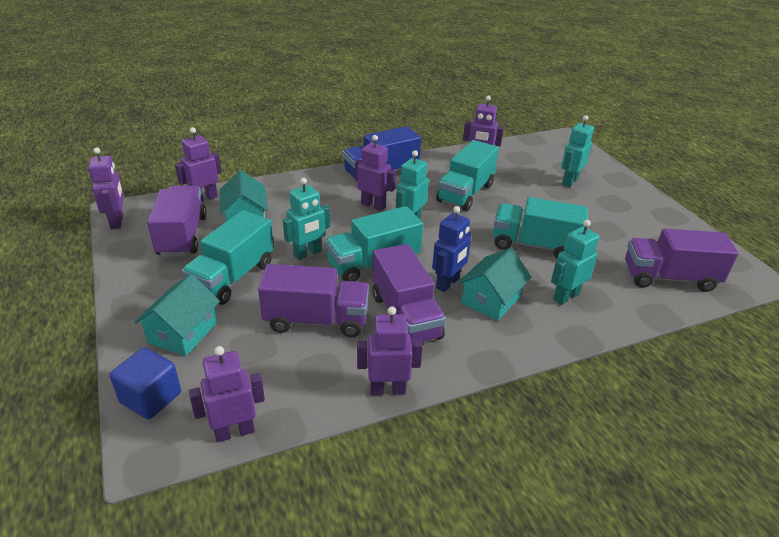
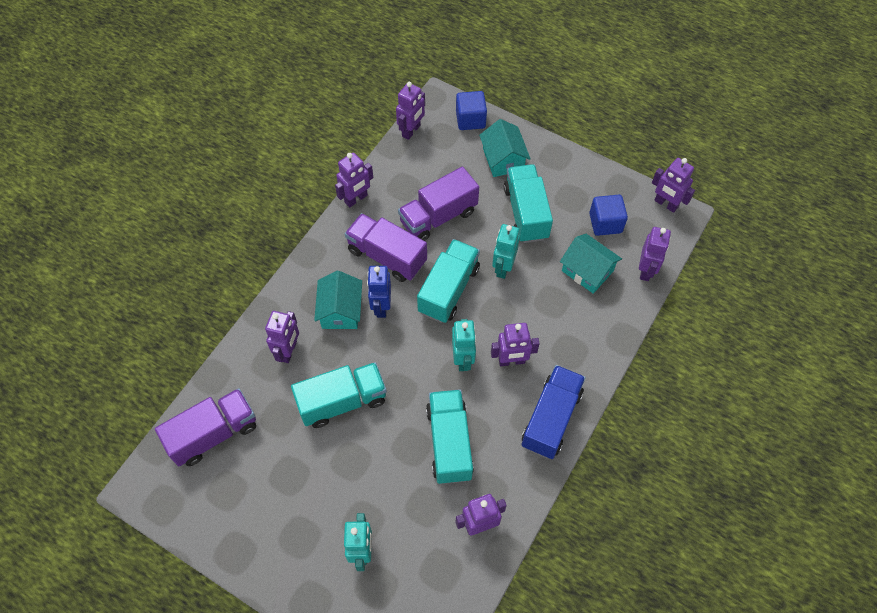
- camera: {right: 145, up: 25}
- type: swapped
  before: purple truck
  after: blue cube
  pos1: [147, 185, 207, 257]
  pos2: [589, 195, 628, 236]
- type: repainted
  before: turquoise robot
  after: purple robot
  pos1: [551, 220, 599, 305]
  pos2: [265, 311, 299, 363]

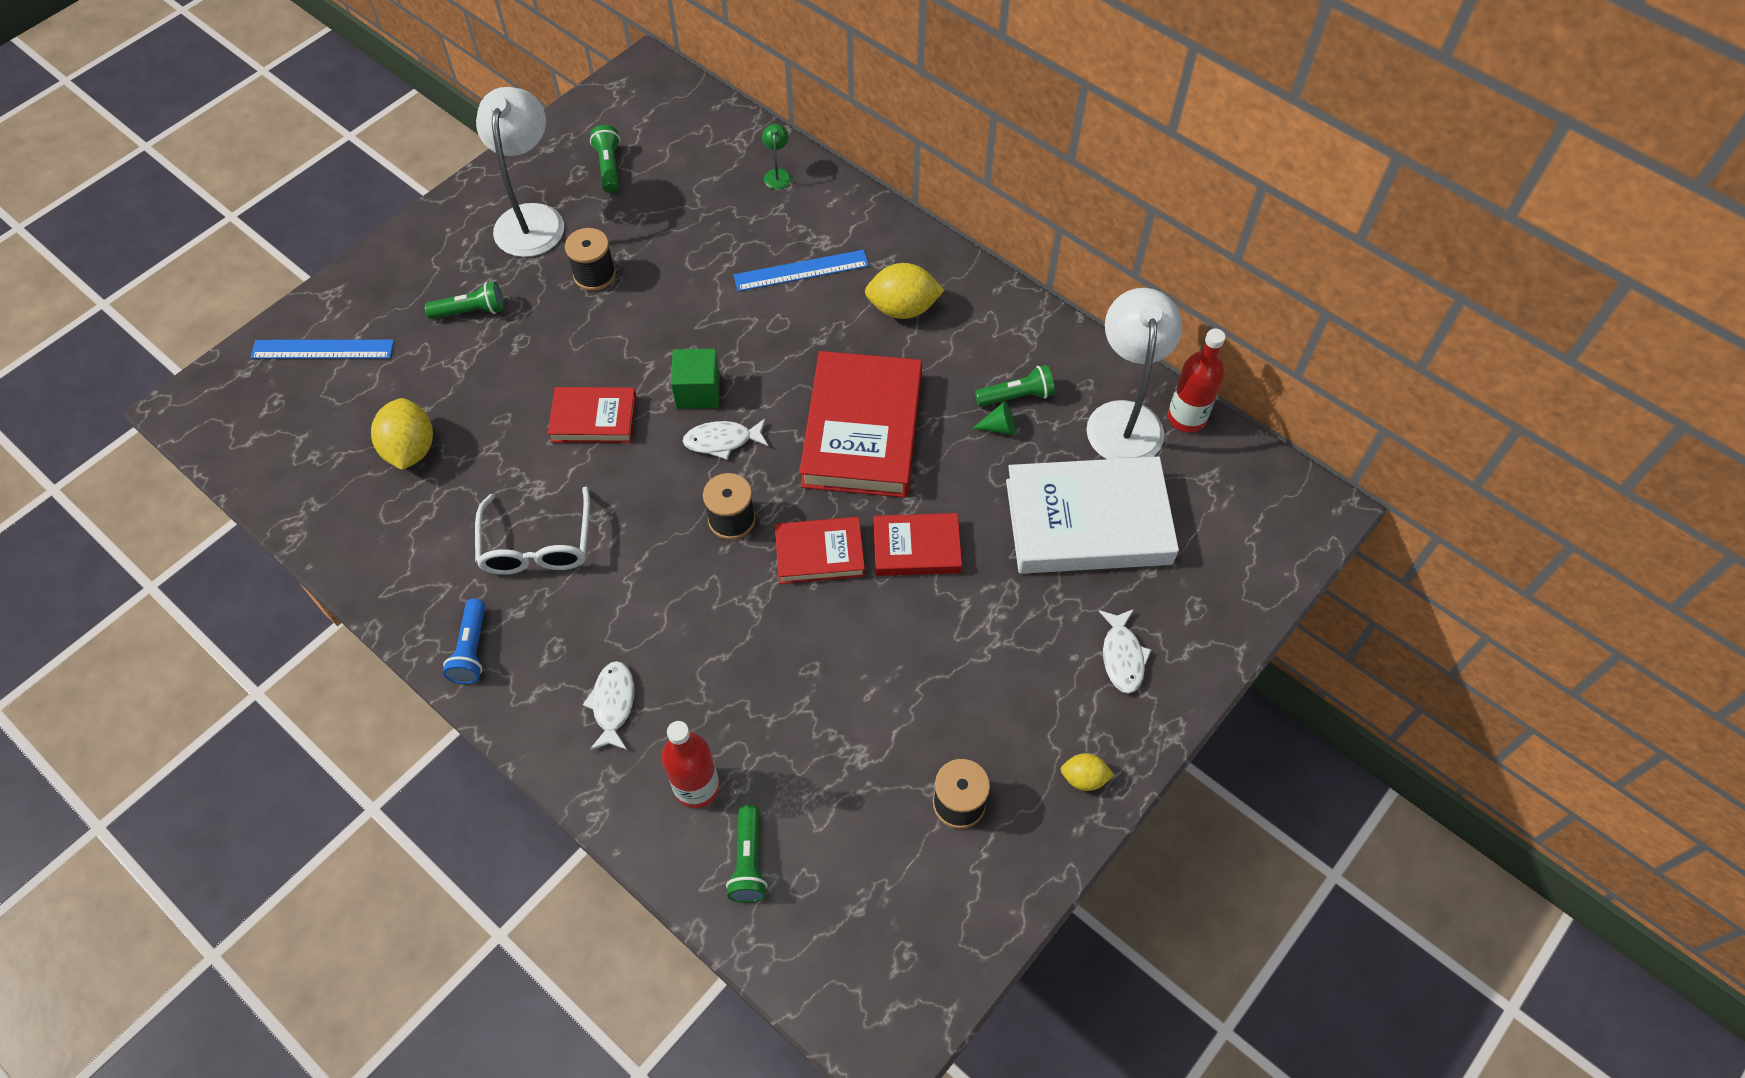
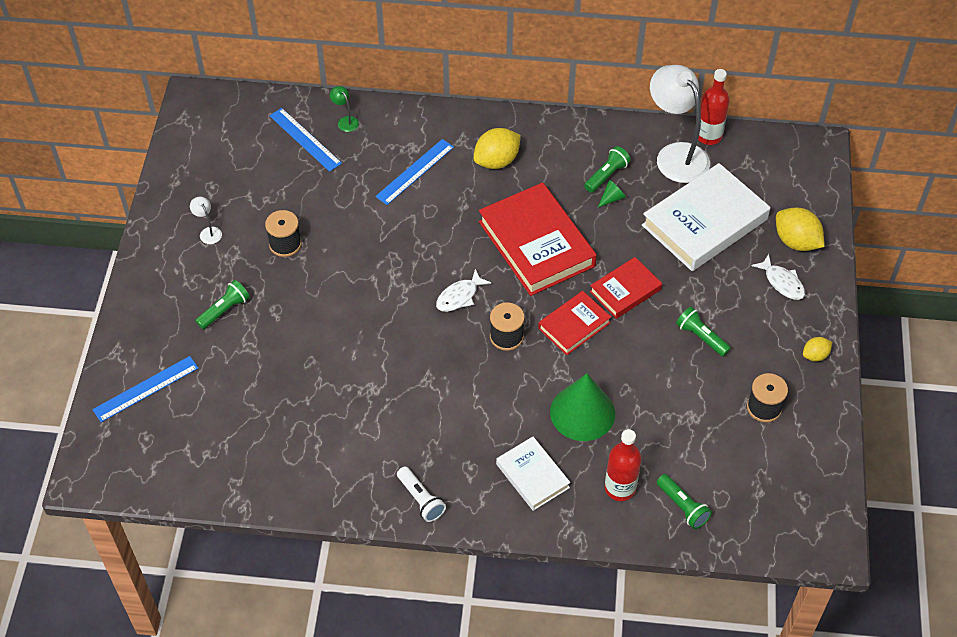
- camera: {right: -35, up: -5}
- type: scaled
  before: white lamp
  pos1: [476, 87, 564, 257]
  pos2: [190, 197, 222, 244]
  scale: 0.4
- type: shifted
  before: green flashlight
  pos1: [590, 125, 620, 193]
  pos2: [676, 307, 731, 357]
- type: gone
  before: green cube
  pos1: [671, 349, 720, 409]
- type: gone
  before: red book
  pos1: [548, 387, 637, 443]
- type: shifted
  before: yellow lemon
  pos1: [371, 398, 433, 470]
  pos2: [776, 208, 825, 251]
- type: gone
  before: white glasses
  pos1: [475, 487, 590, 575]
- type: repainted
  before: blue flashlight
  after: white flashlight
  pos1: [443, 599, 486, 684]
  pos2: [397, 467, 446, 522]
- type: swapped
  before: white fish
  after: white book
  pos1: [583, 661, 634, 750]
  pos2: [496, 437, 570, 511]
- type: new
  after: blue ruler
  pos2: [269, 108, 342, 172]
- type: new
  after: green cone
  pos2: [550, 374, 615, 441]

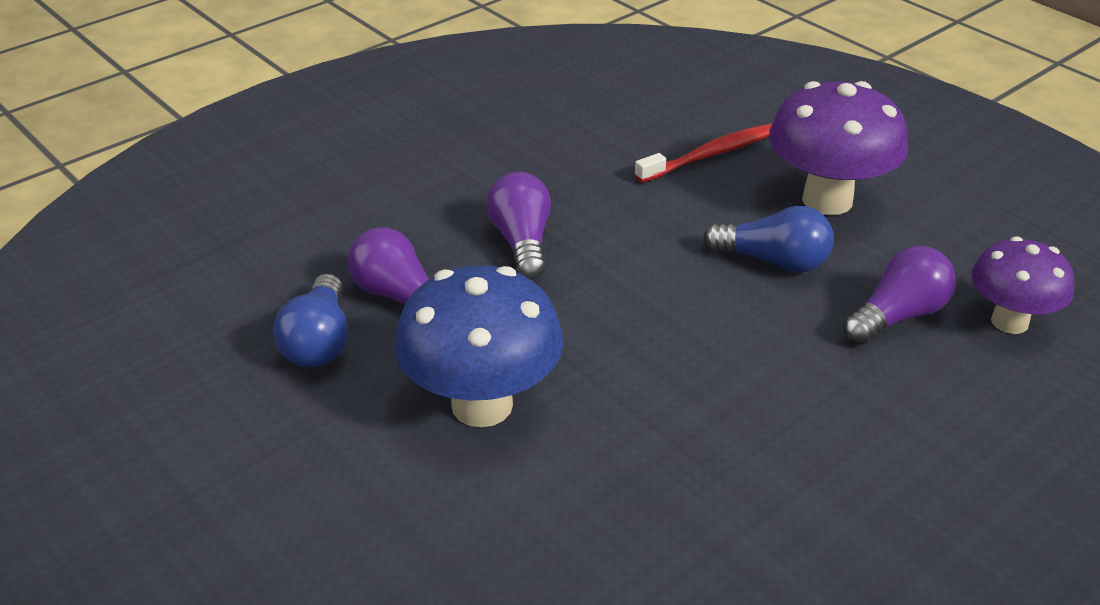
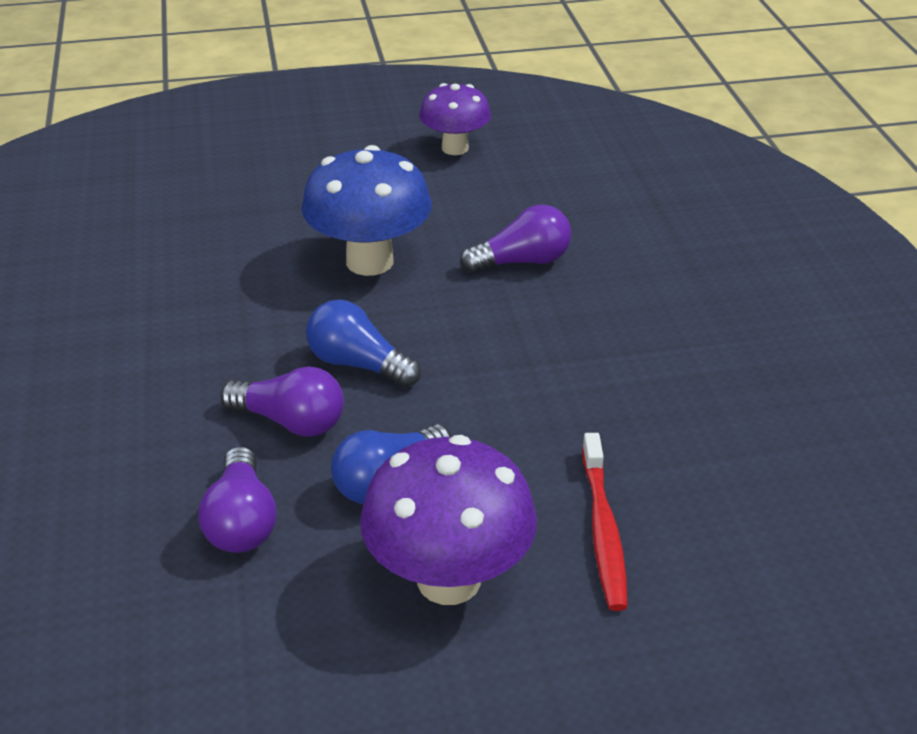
- camera: {right: 120, up: 0}
- type: shifted
  before: purple light bulb
  pos1: [486, 172, 551, 280]
  pos2: [220, 367, 344, 437]
- type: shifted
  before: purple mushroom
  pos1: [971, 236, 1074, 334]
  pos2: [419, 83, 491, 155]
- type: shifted
  before: blue light bulb
  pos1: [273, 274, 348, 367]
  pos2: [306, 300, 421, 387]

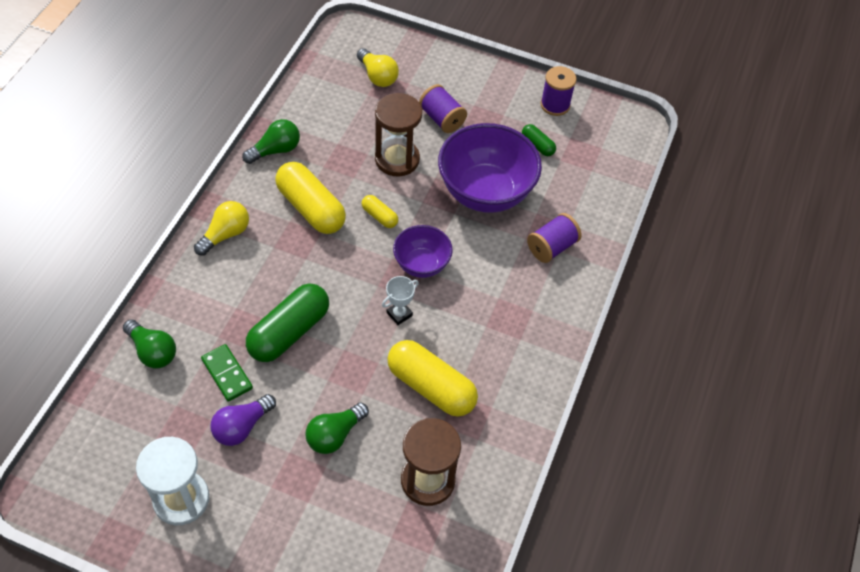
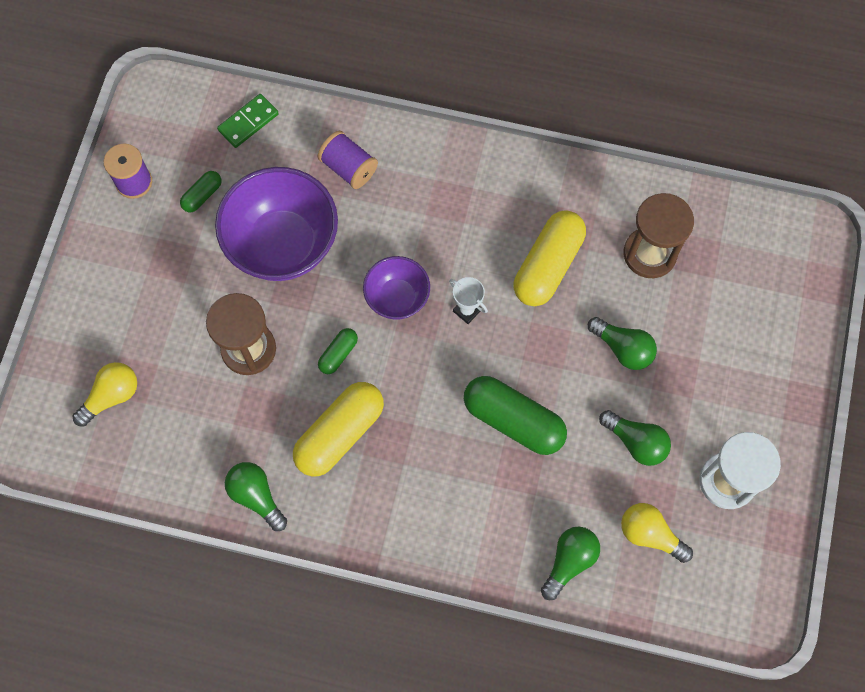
- camera: {right: -95, up: 15}
- type: gone
  before: purple spool
  pos1: [419, 84, 467, 133]
- type: repainted
  before: yellow capsule
  after: green capsule
  pos1: [362, 195, 398, 228]
  pos2: [318, 328, 358, 374]
- type: shifted
  before: yellow light bulb
  pos1: [194, 201, 249, 256]
  pos2: [621, 503, 693, 563]
- type: shifted
  before: green domino
  pos1: [201, 344, 253, 402]
  pos2: [217, 94, 279, 148]
- type: repainted
  before: purple light bulb
  after: green light bulb
  pos1: [210, 394, 276, 446]
  pos2: [599, 410, 671, 466]

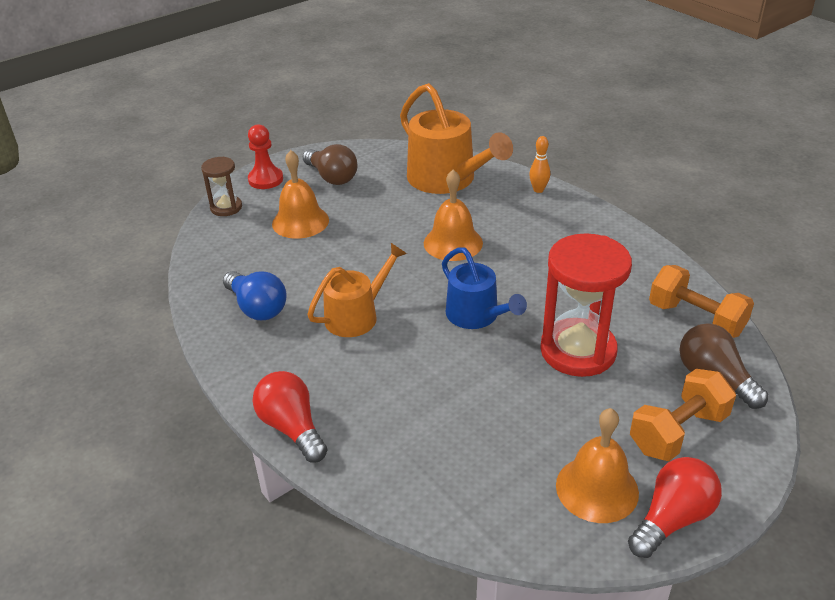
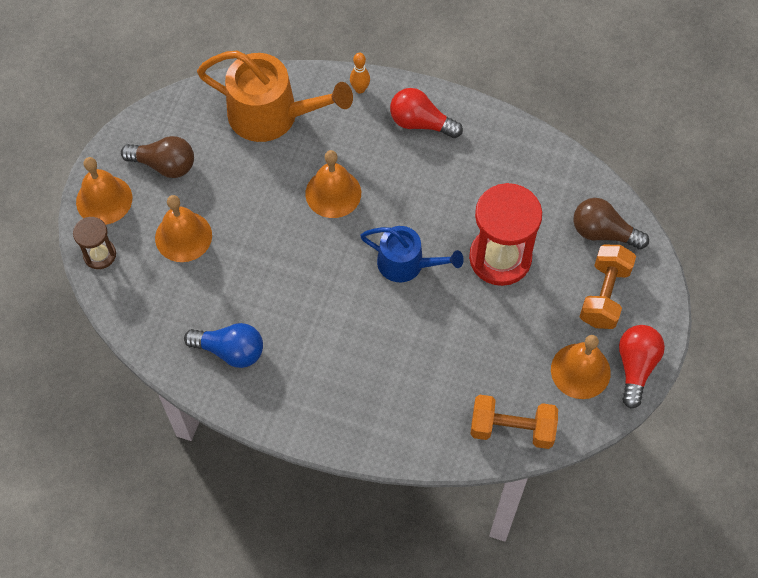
- camera: {right: -35, up: 25}
- type: swapped
  before: red pawn
  after: orange bell
  pos1: [248, 124, 283, 189]
  pos2: [76, 157, 132, 225]
- type: gone
  before: orange watering can
  pos1: [307, 243, 407, 337]
- type: shifted
  before: orange dumbbell
  pos1: [649, 265, 754, 338]
  pos2: [470, 395, 558, 449]
- type: shifted
  before: red light bulb
  pos1: [253, 371, 327, 463]
  pos2: [390, 88, 463, 138]

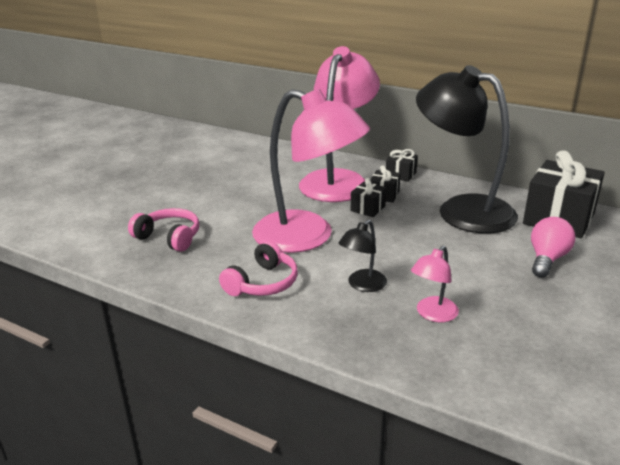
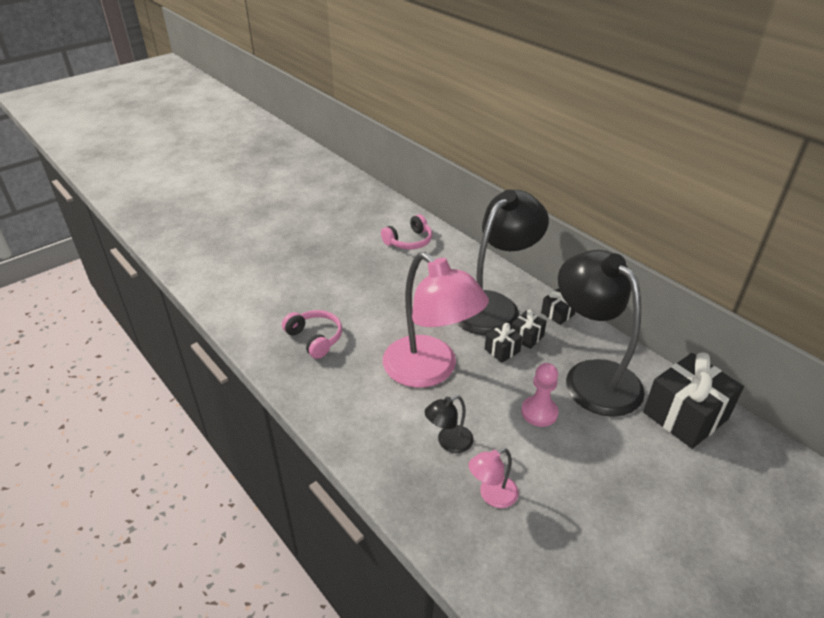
- camera: {right: 20, up: 10}
- type: repainted
  before: pink lamp
  after: black lamp
  pos1: [299, 46, 380, 202]
  pos2: [457, 190, 549, 335]
- type: gone
  before: pink light bulb
  pos1: [531, 217, 576, 277]
- type: shifted
  before: pink headphones
  pos1: [219, 241, 298, 296]
  pos2: [381, 214, 432, 250]
- type: new
  after: pink pawn
  pos2: [521, 363, 558, 427]

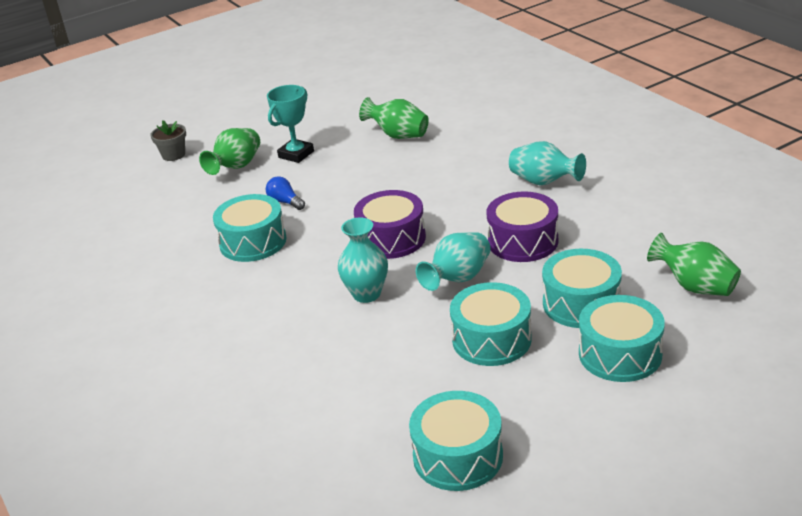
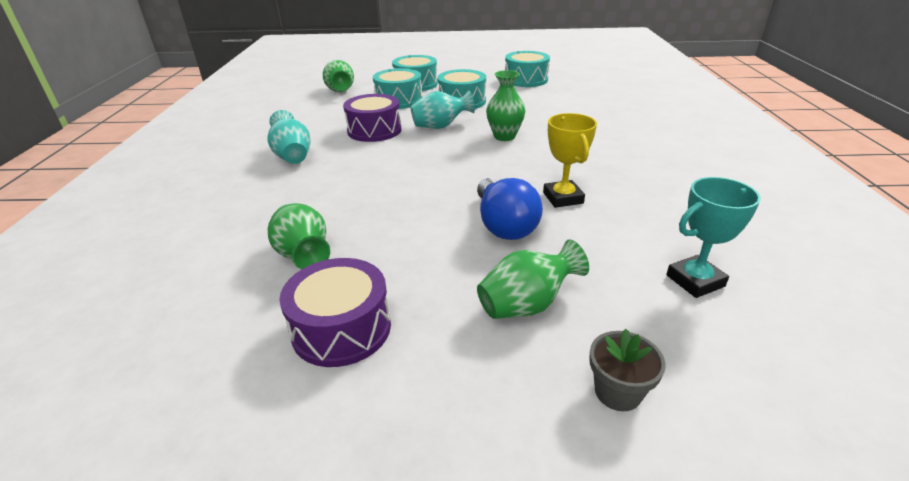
- camera: {right: -150, up: 0}
- type: shifted
  before: turquoise trophy
  pos1: [267, 85, 314, 163]
  pos2: [666, 177, 761, 298]
- type: scaled
  before: blue light bulb
  pos1: [266, 176, 305, 210]
  pos2: [477, 178, 543, 240]
  scale: 1.91
- type: shifted
  before: purple drum
  pos1: [354, 190, 426, 259]
  pos2: [280, 258, 391, 367]
- type: swapped
  before: turquoise drum
  after: yellow trophy
  pos1: [213, 194, 287, 262]
  pos2: [543, 113, 597, 208]
- type: repainted
  before: turquoise vase
  after: green vase
  pos1: [338, 218, 388, 303]
  pos2: [486, 70, 525, 141]

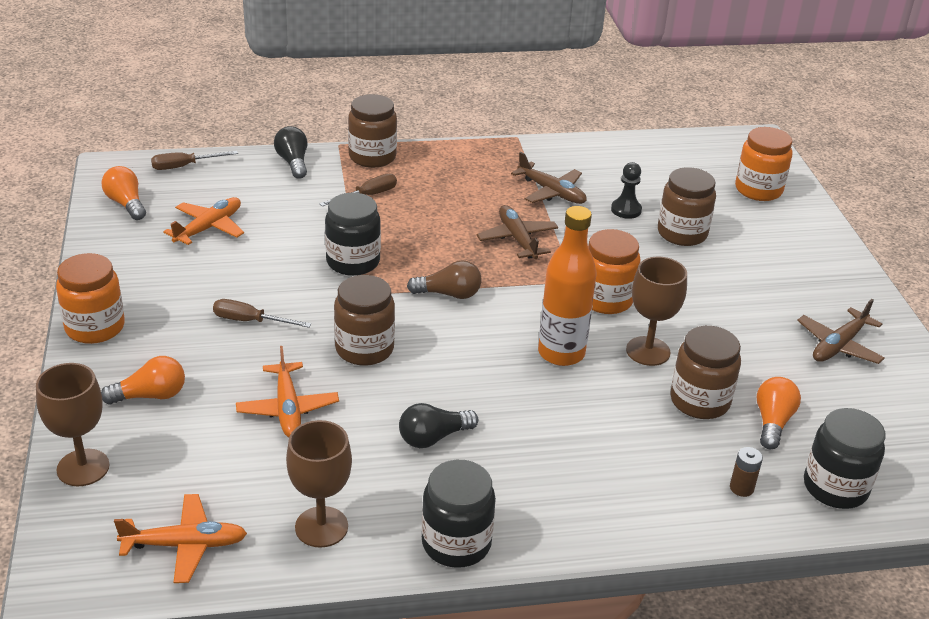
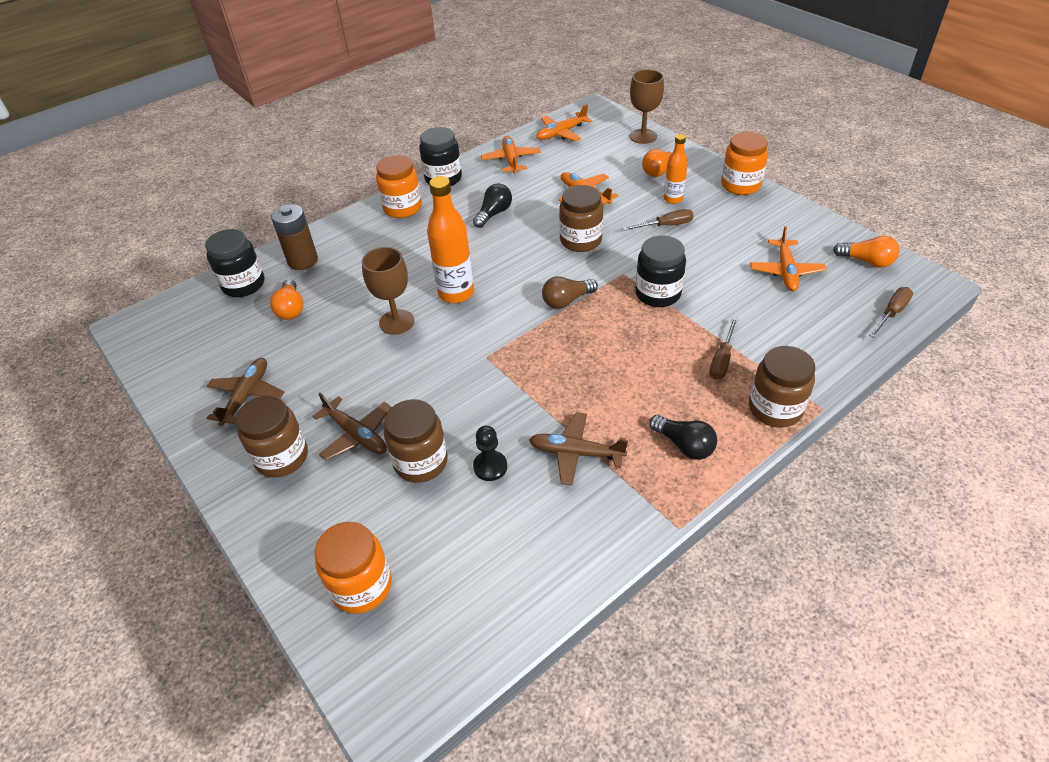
- camera: {right: 155, up: 10}
- type: shifted
  before: black light bulb
  pos1: [274, 126, 307, 179]
  pos2: [649, 415, 717, 460]
- type: shifted
  before: brown plane
  pos1: [477, 205, 558, 259]
  pos2: [312, 393, 391, 460]
- type: shifted
  before: orange jar
  pos1: [588, 229, 641, 314]
  pos2: [376, 155, 422, 218]
- type: shifted
  before: brown jar
  pos1: [670, 326, 741, 419]
  pos2: [236, 395, 308, 477]
- type: swapped
  before: brown goblet
  after: orange plane
  pos1: [286, 420, 352, 548]
  pos2: [481, 136, 541, 173]
- type: scaled
  before: brown battery
  pos1: [730, 447, 763, 497]
  pos2: [271, 204, 318, 270]
  scale: 1.94
- type: new
  after: orange bottle
  pos2: [664, 134, 688, 204]

